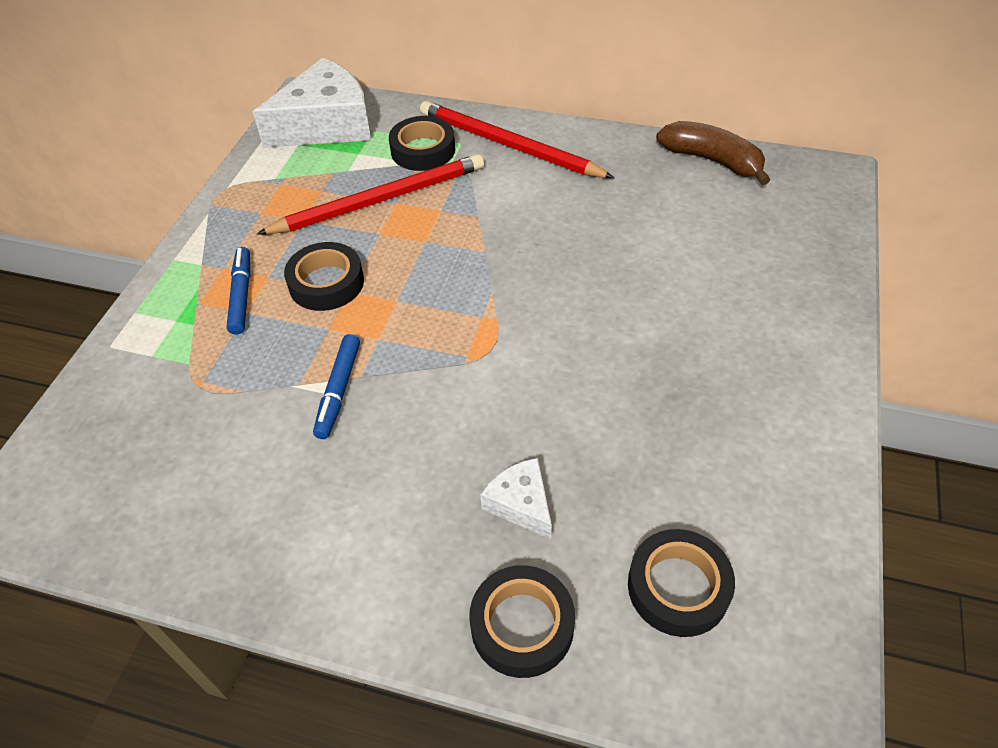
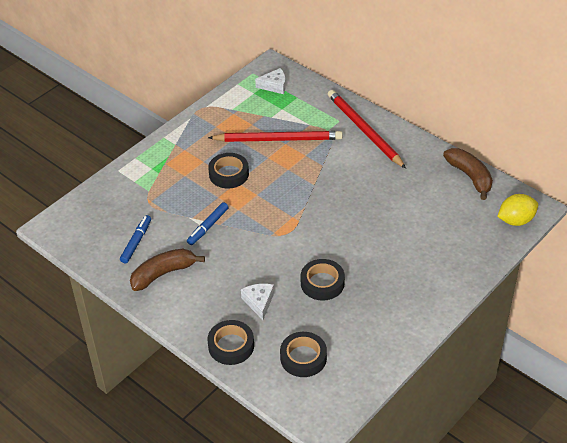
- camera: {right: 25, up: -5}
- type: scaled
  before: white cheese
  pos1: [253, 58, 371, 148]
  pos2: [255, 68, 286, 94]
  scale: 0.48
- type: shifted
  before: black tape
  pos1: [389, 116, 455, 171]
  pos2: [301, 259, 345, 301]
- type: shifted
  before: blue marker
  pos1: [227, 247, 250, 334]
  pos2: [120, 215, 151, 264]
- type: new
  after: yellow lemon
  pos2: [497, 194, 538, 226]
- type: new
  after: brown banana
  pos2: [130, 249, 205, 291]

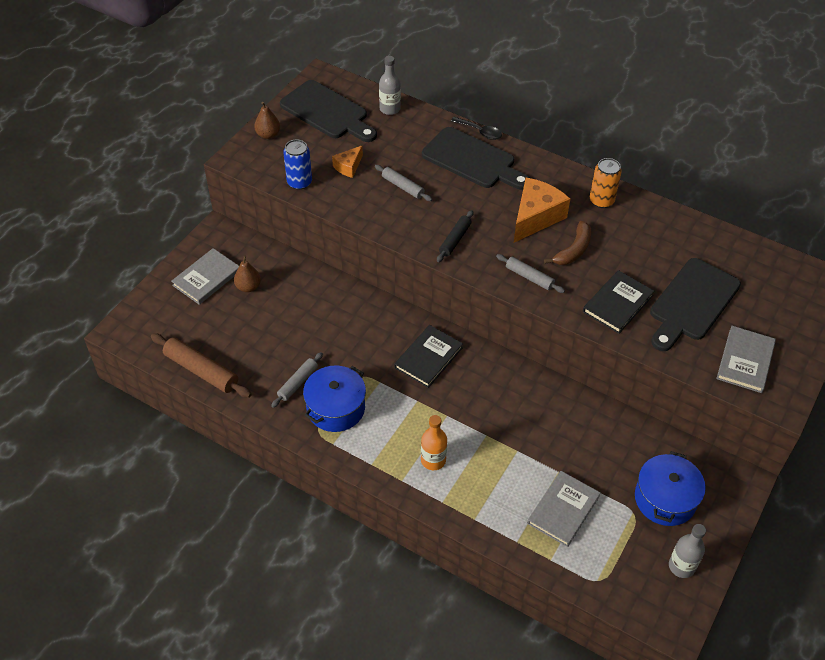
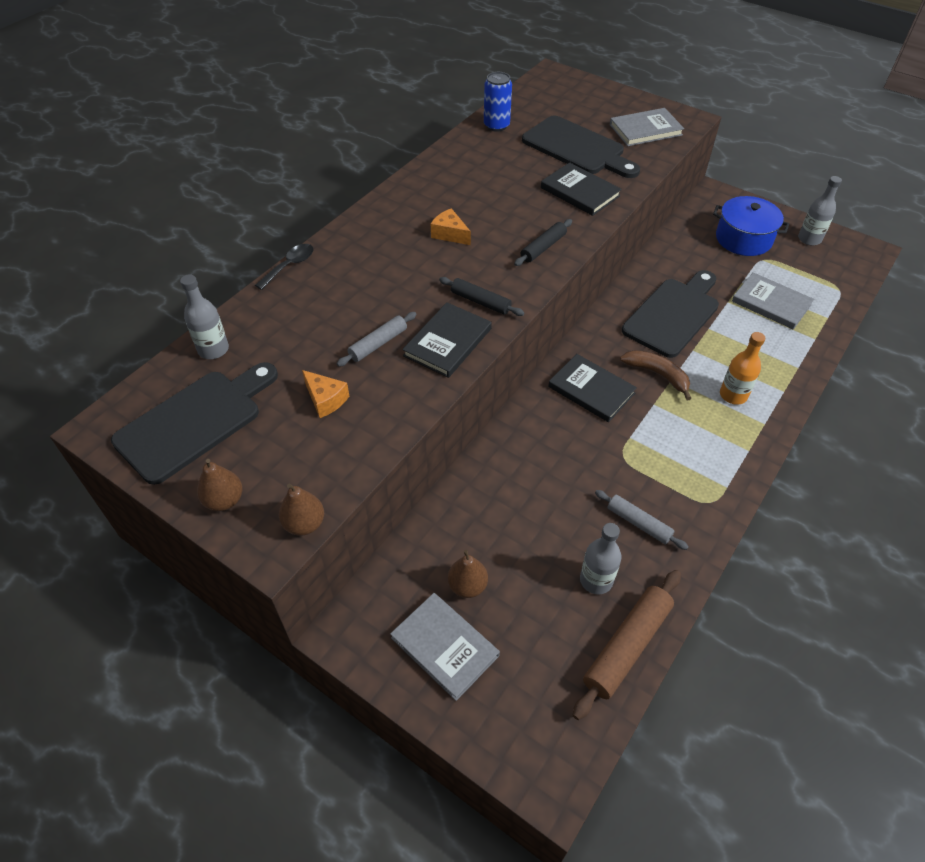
- camera: {right: -85, up: 0}
- type: shifted
  before: black cutting board
  pos1: [422, 127, 530, 190]
  pos2: [622, 270, 719, 358]
- type: shifted
  before: blue can
  pos1: [283, 140, 312, 190]
  pos2: [484, 72, 512, 132]
- type: gone
  before: orange can
  pos1: [590, 158, 622, 208]
- type: scaled
  before: orange cheese
  pos1: [514, 178, 570, 243]
  pos2: [431, 208, 471, 245]
  scale: 0.53
- type: shifted
  before: brown banana
  pos1: [544, 221, 591, 265]
  pos2: [620, 350, 691, 400]
- type: repainted
  before: grey rolling pin
  after: black rolling pin
  pos1: [496, 254, 565, 293]
  pos2: [514, 219, 572, 266]
- type: rotated
  before: grey book
  pos1: [716, 326, 776, 393]
  pos2: [610, 108, 684, 146]
  turn: -45
- type: gone
  before: blue pot
  pos1: [303, 366, 366, 432]
- type: new
  after: black book
  pos2: [402, 302, 492, 378]
- type: new
  after: brown pear
  pos2: [279, 484, 324, 536]
- type: new
  after: grey bottle
  pos2: [580, 523, 622, 594]

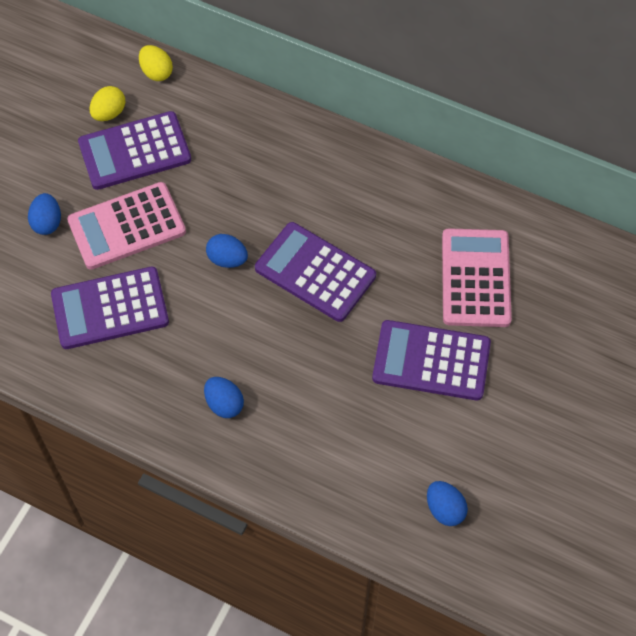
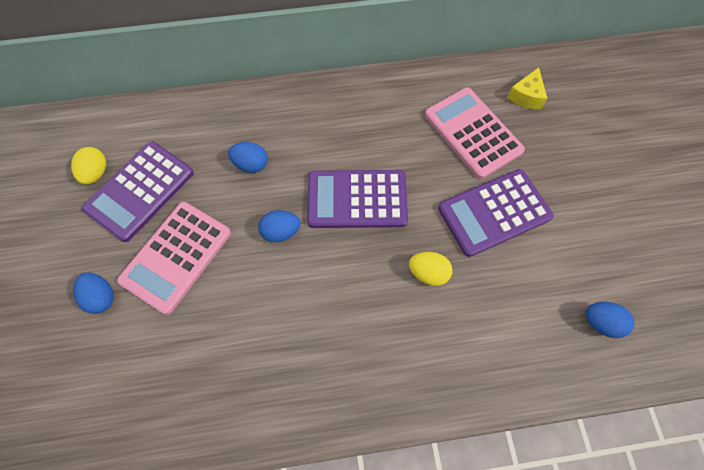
- camera: {right: -35, up: 5}
- type: shifted
  before: yellow egg
  pos1: [139, 45, 173, 81]
  pos2: [409, 252, 453, 286]
- type: gone
  before: purple calculator
  pos1: [51, 267, 169, 349]
- type: shifted
  before: blue egg
  pos1: [204, 377, 244, 418]
  pos2: [228, 142, 268, 173]
- type: new
  after: yellow cheese
  pos2: [507, 67, 547, 109]

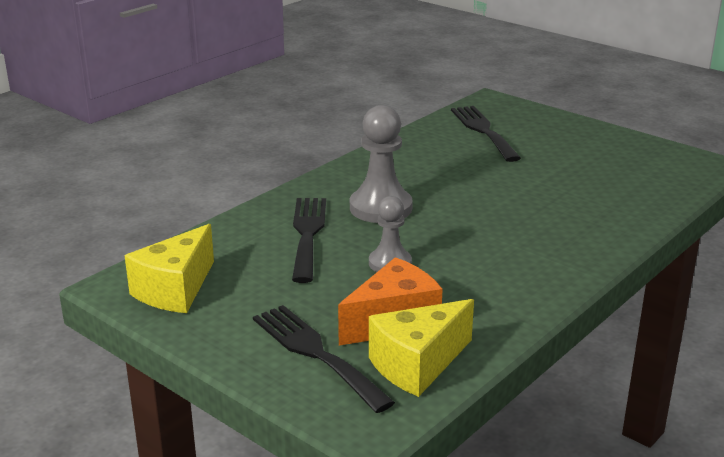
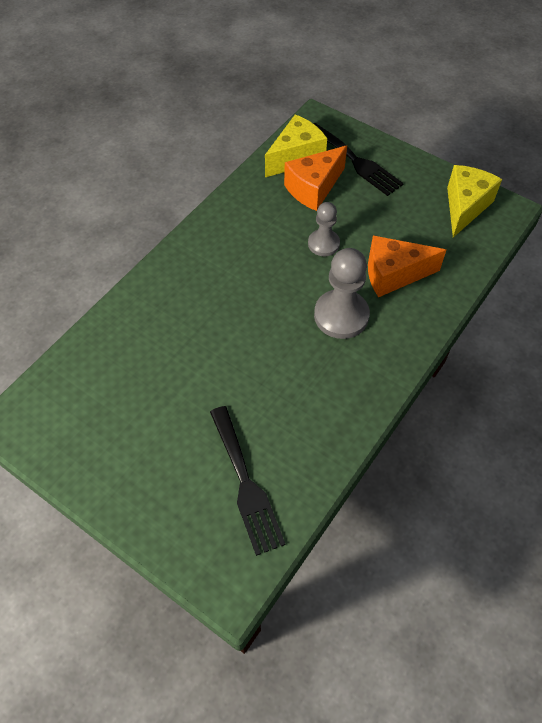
- camera: {right: 175, up: 30}
- type: swapped
  before: black fork
  after: orange cheese
  pos1: [292, 198, 326, 283]
  pos2: [368, 235, 446, 297]

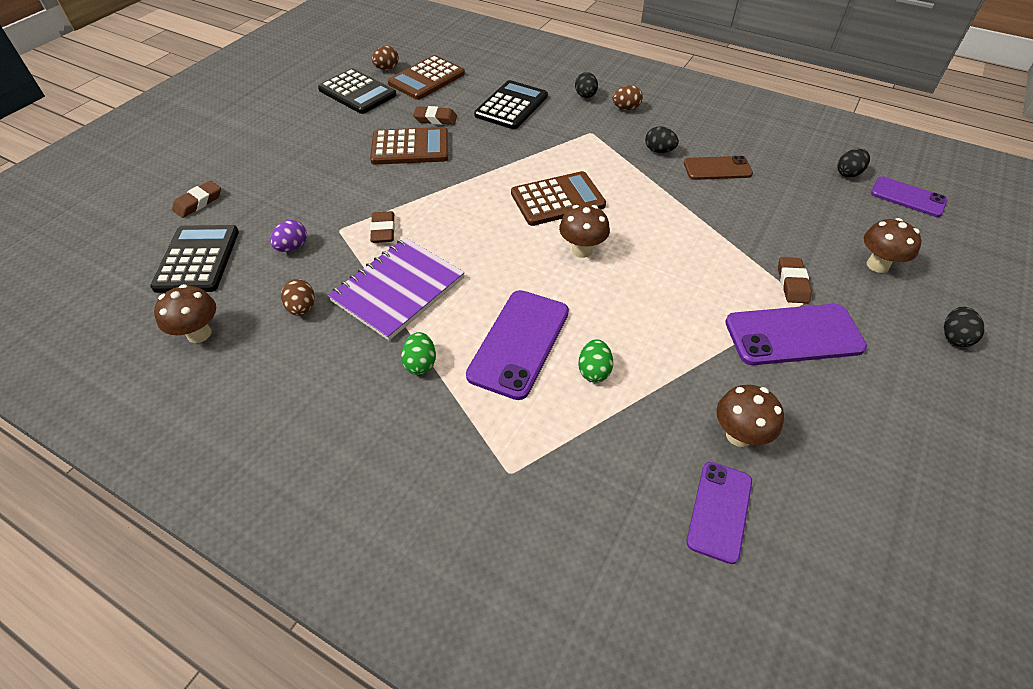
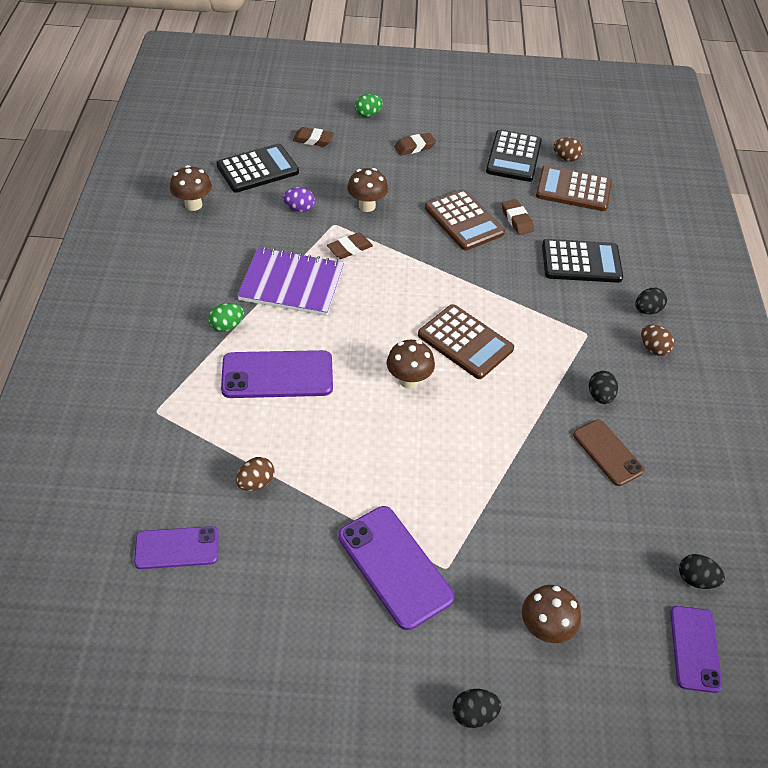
- camera: {right: 60, up: 0}
- type: shifted
  before: brown eraser
  pos1: [778, 257, 812, 303]
  pos2: [394, 133, 436, 156]
- type: shifted
  before: brown egg
  pos1: [281, 279, 314, 316]
  pos2: [236, 457, 275, 491]
- type: shifted
  before: green egg
  pos1: [578, 339, 613, 383]
  pos2: [355, 94, 383, 117]
- type: shifted
  before: brown mushroom
  pos1: [716, 385, 784, 447]
  pos2: [347, 168, 388, 212]

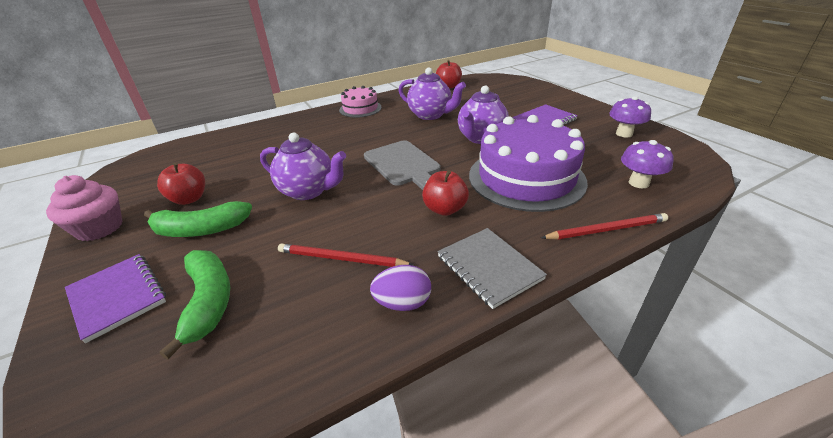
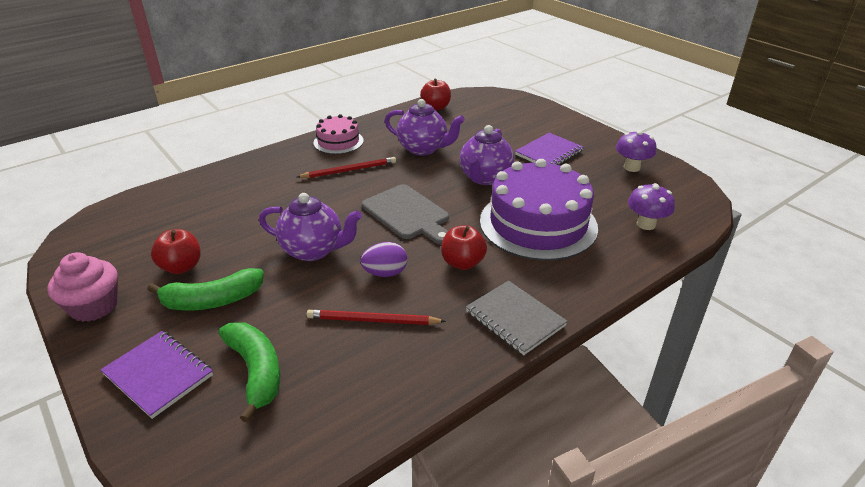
- camera: {right: -10, up: 0}
- type: shifted
  before: red pencil
  pos1: [541, 213, 668, 239]
  pos2: [297, 157, 396, 178]
- type: shifted
  before: purple egg
  pos1: [370, 265, 431, 311]
  pos2: [360, 242, 407, 277]

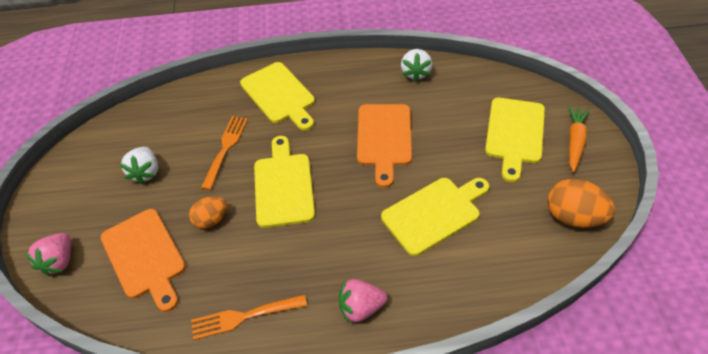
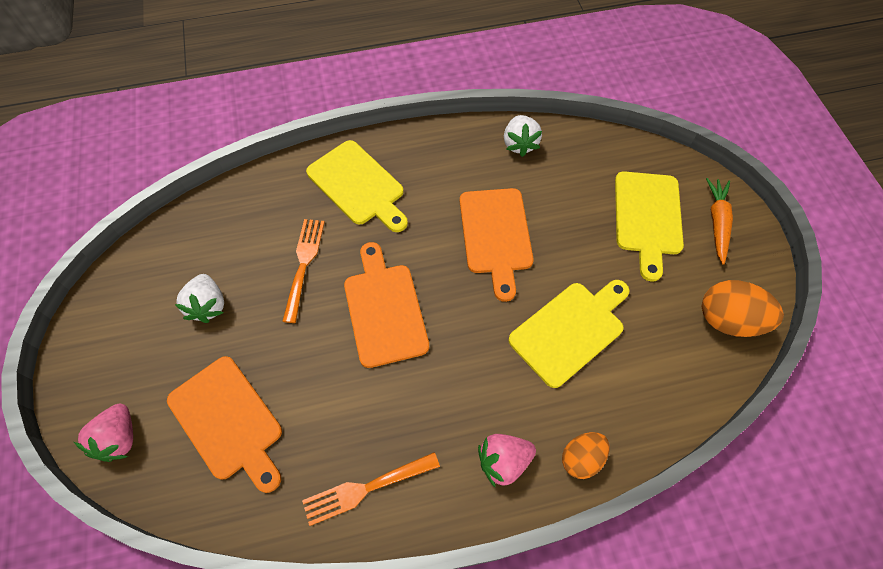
- camera: {right: -10, up: 10}
- type: repainted
  before: yellow cutting board
  after: orange cutting board
  pos1: [254, 136, 315, 228]
  pos2: [344, 242, 429, 368]
- type: shifted
  before: orange egg
  pos1: [189, 196, 227, 229]
  pos2: [562, 432, 609, 479]

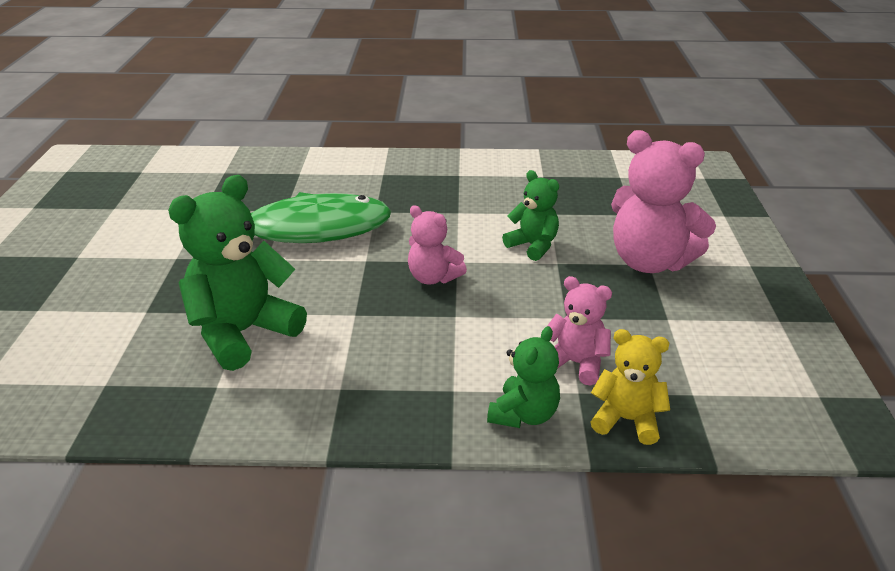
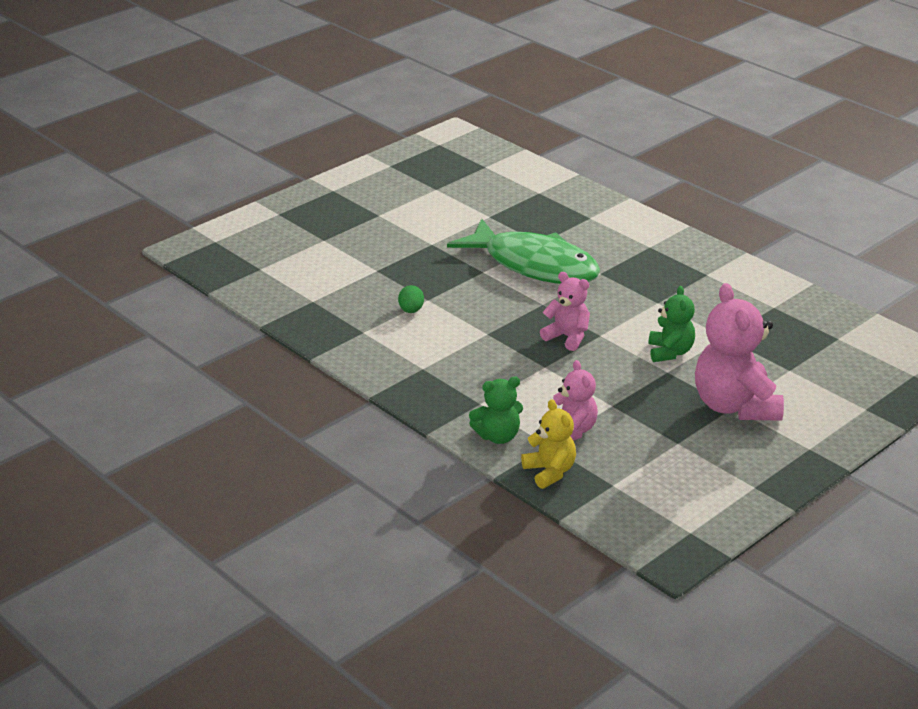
- camera: {right: 45, up: 0}
- type: swapped
  before: green teddy bear
  after: green egg
  pos1: [168, 175, 307, 371]
  pos2: [398, 285, 424, 313]
- type: rotated
  before: pink teddy bear
  pos1: [408, 205, 467, 285]
  pos2: [540, 272, 590, 351]
  turn: 135

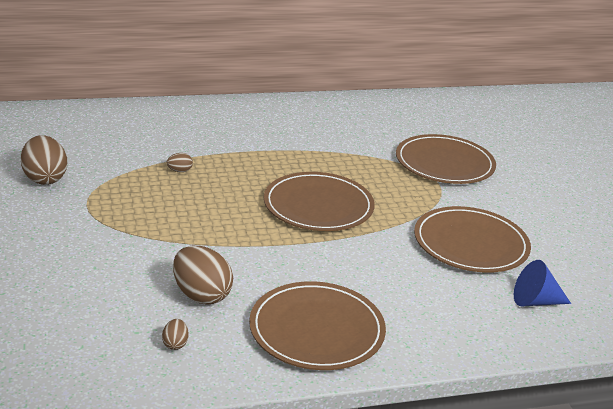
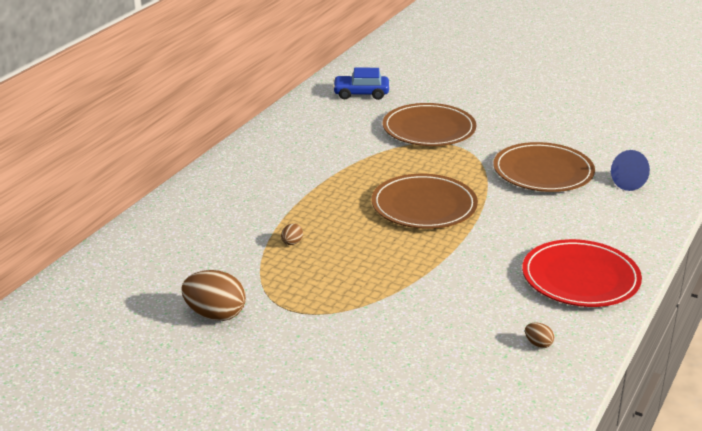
- camera: {right: -45, up: 0}
- type: gone
  before: brown egg
  pos1: [173, 246, 233, 305]
- type: repainted
  before: brown plate
  after: red plate
  pos1: [249, 281, 386, 370]
  pos2: [522, 239, 642, 307]
- type: new
  after: blue car
  pos2: [333, 68, 389, 100]

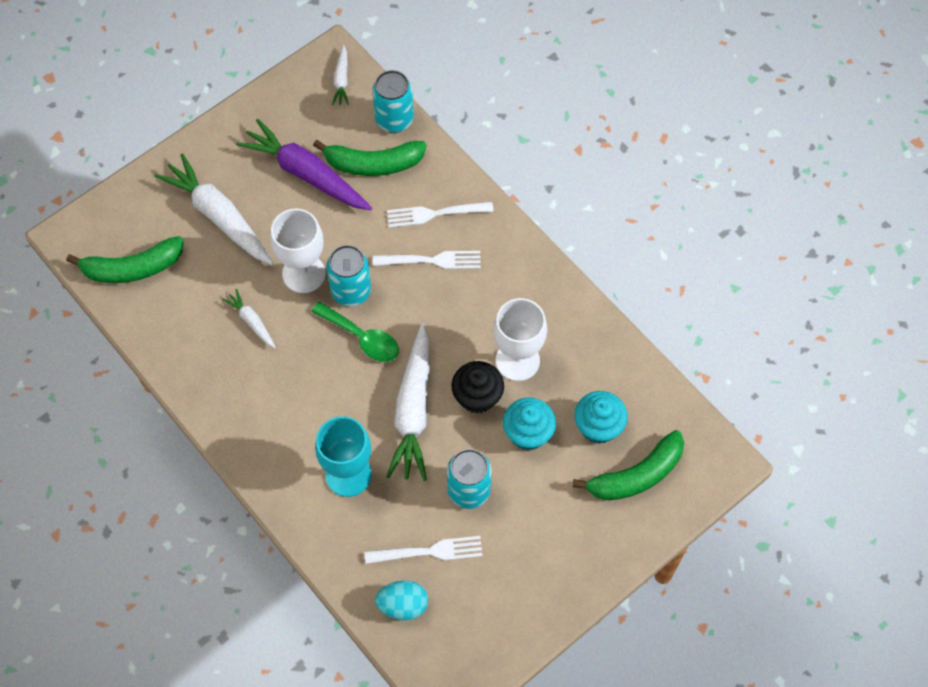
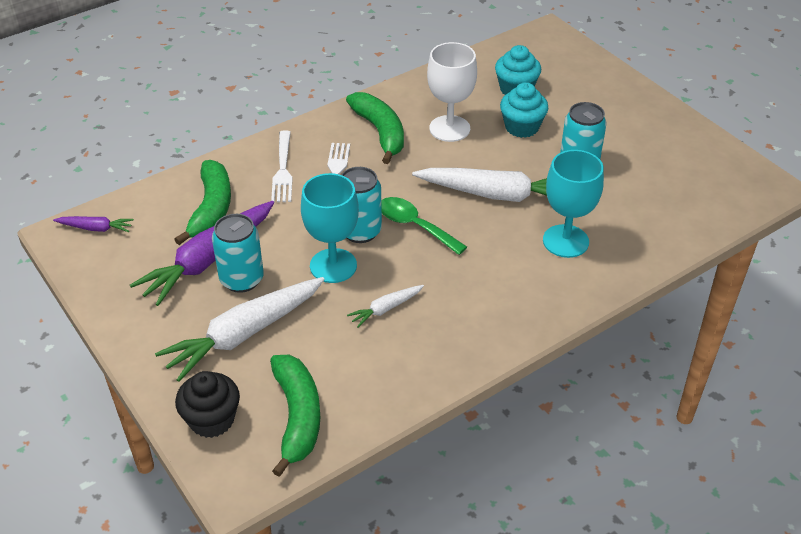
- camera: {right: -85, up: -20}
- type: repainted
  before: white carrot
  after: purple carrot
  pos1: [332, 45, 349, 105]
  pos2: [53, 216, 134, 232]
- type: shifted
  before: turquoise can
  pos1: [372, 70, 414, 133]
  pos2: [212, 214, 264, 293]
- type: repainted
  before: white goblet
  after: turquoise goblet
  pos1: [270, 208, 326, 293]
  pos2: [301, 173, 359, 283]
- type: rotated
  before: green spoon
  pos1: [311, 302, 399, 362]
  pos2: [381, 197, 467, 255]
  turn: -90
- type: shifted
  before: black cupcake
  pos1: [451, 361, 504, 414]
  pos2: [175, 371, 240, 438]
- type: shifted
  before: green banana
  pos1: [572, 430, 684, 500]
  pos2: [346, 92, 404, 164]
- type: gone
  before: white fork
  pos1: [365, 536, 483, 564]
- type: gone
  before: turquoise egg
  pos1: [375, 581, 428, 620]

